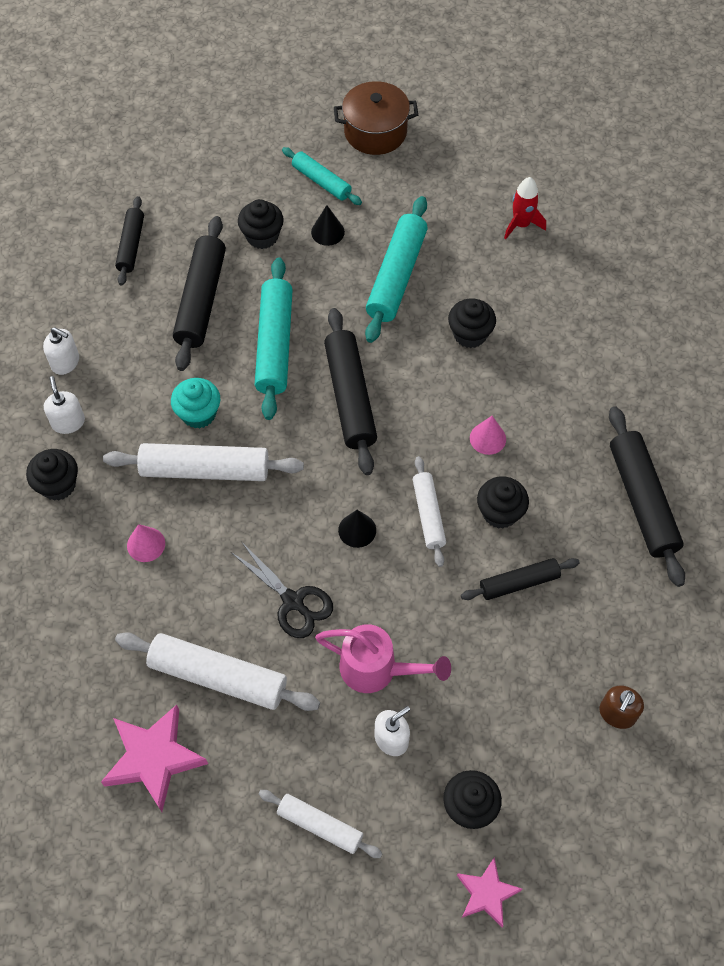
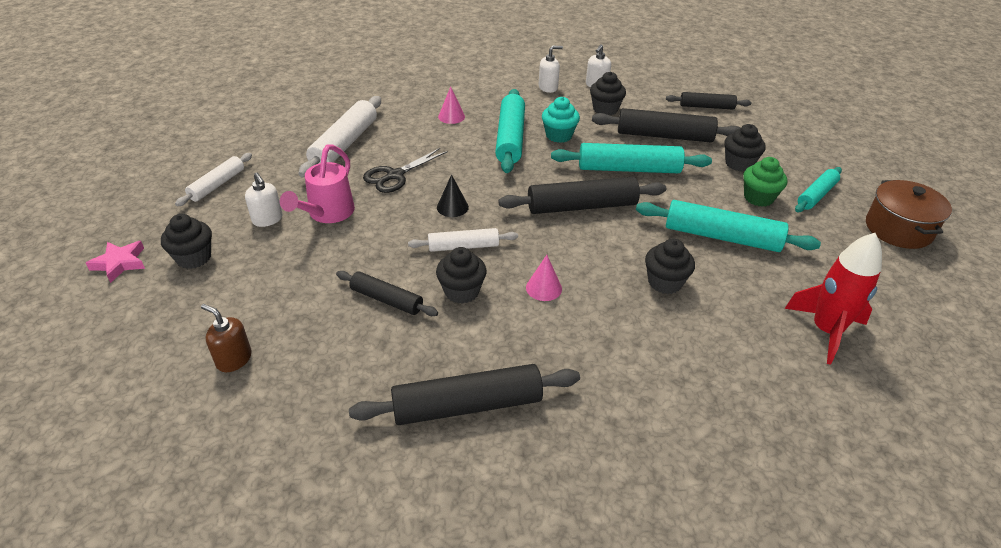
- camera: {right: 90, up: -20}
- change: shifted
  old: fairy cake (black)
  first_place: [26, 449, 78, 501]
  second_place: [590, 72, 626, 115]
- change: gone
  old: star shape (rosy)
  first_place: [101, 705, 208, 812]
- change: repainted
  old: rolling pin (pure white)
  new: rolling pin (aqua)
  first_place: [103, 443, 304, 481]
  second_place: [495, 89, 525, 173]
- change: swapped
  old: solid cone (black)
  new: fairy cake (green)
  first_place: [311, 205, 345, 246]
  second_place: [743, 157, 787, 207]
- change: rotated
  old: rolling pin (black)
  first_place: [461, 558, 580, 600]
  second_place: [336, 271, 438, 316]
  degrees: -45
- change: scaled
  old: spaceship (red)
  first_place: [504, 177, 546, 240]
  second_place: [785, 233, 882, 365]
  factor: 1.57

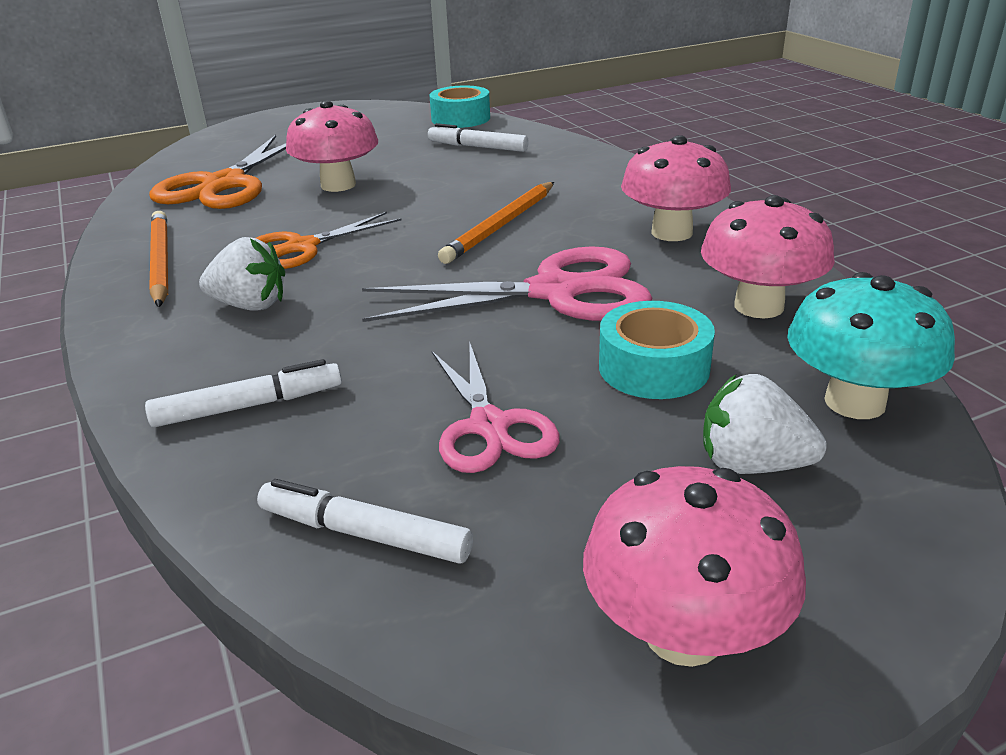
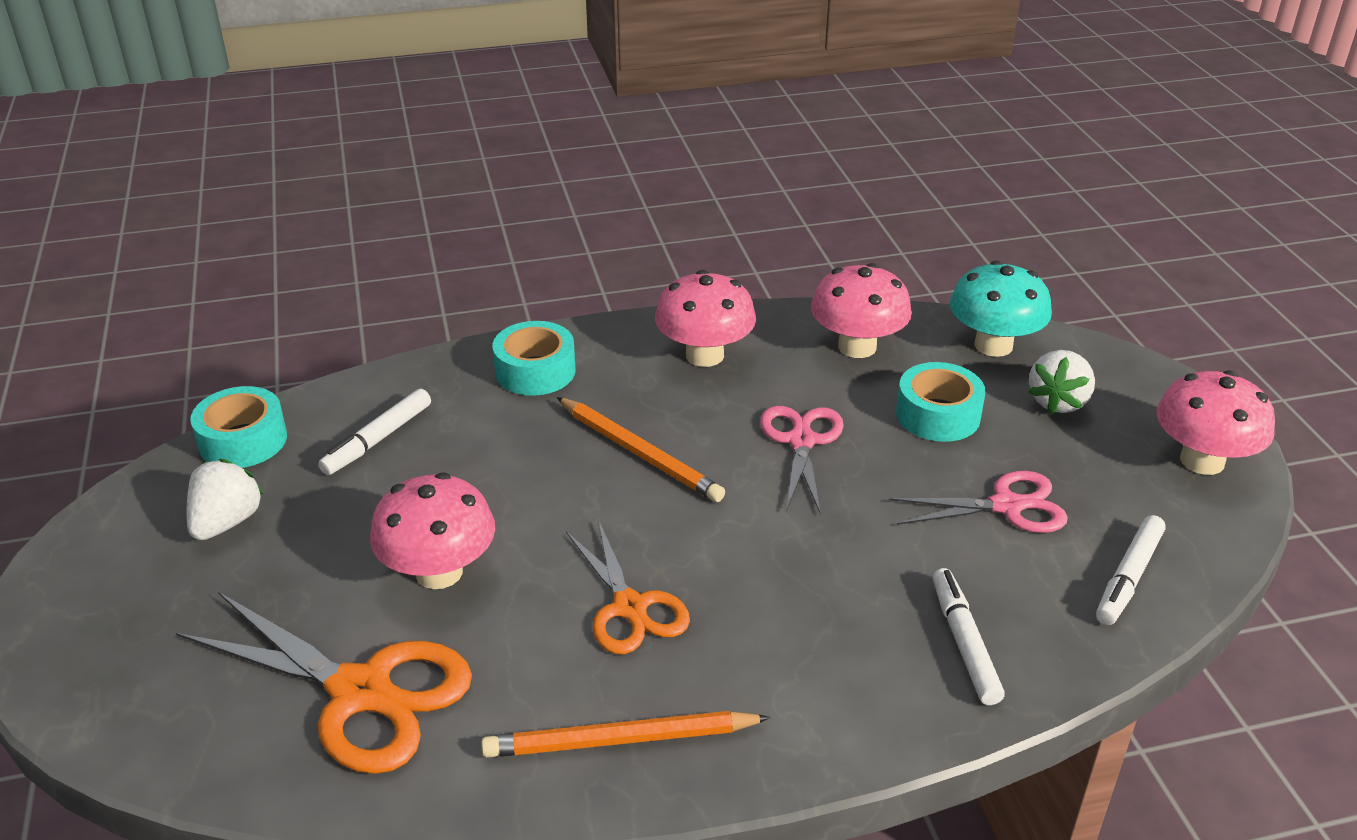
- camera: {right: -80, up: 5}
- change: shifted
  old: toy strawberry (pure white)
  first_place: [199, 237, 285, 311]
  second_place: [187, 459, 264, 540]
- change: scaled
  old: scissors (rosy)
  first_place: [362, 246, 652, 322]
  second_place: [760, 406, 844, 515]
  factor: 0.63
- change: new
  new: tape (aqua)
  second_place: [493, 321, 576, 396]

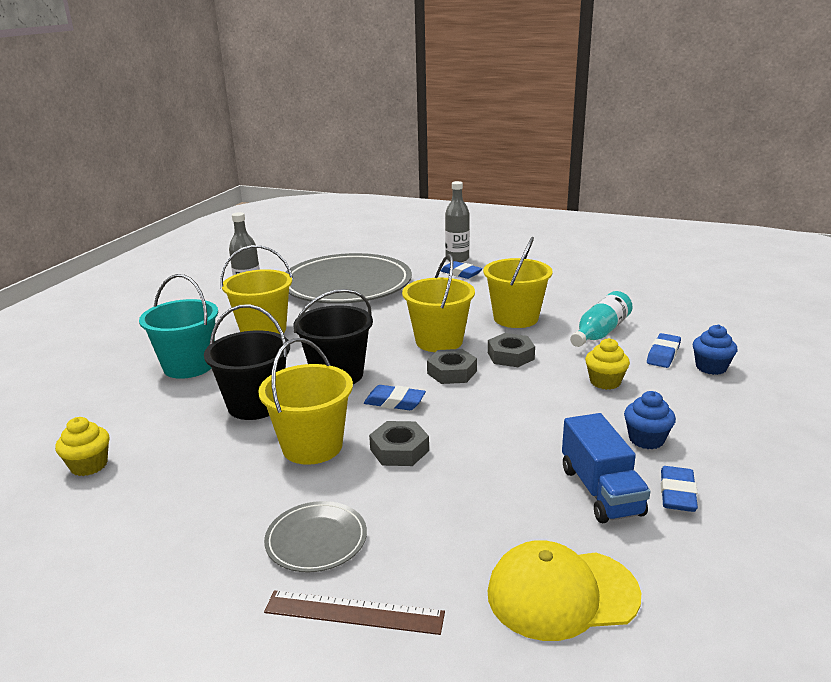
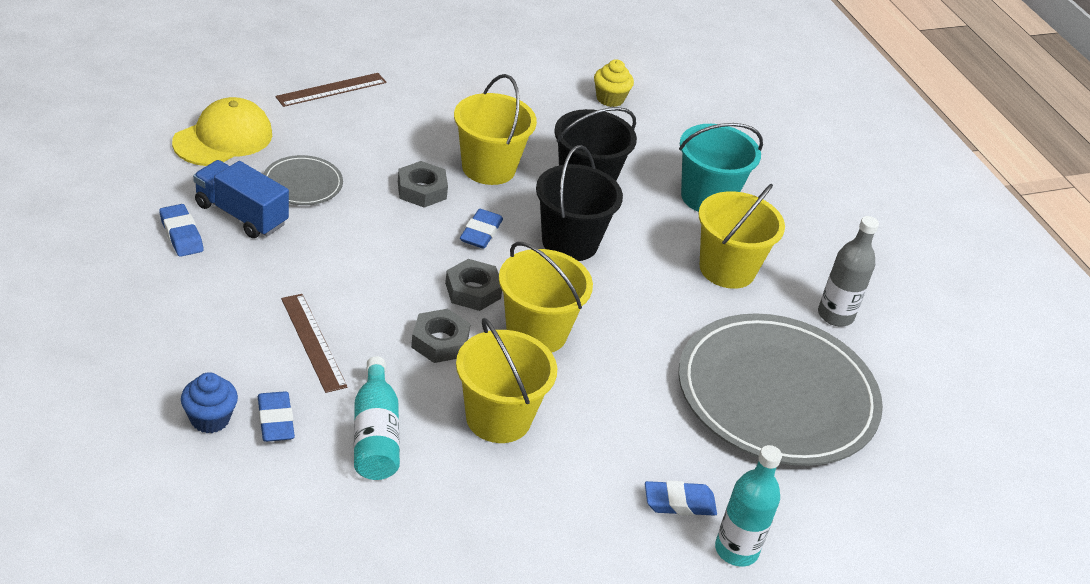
- camera: {right: 130, up: 15}
- change: shifted
  old: flat dish (ash-grey)
  first_place: [264, 501, 367, 573]
  second_place: [263, 155, 343, 205]
- change: rotated
  old: eraser (royal blue)
  first_place: [364, 385, 426, 410]
  second_place: [460, 209, 503, 249]
  degrees: -45
- change: repainted
  old: drink bottle (ash-grey)
  new: drink bottle (aqua)
  first_place: [445, 181, 470, 262]
  second_place: [715, 445, 782, 567]
- change: swapped
  old: fairy cake (bright yellow)
  new: straightedge (russet)
  first_place: [585, 338, 630, 390]
  second_place: [281, 294, 347, 393]
- change: gone
  old: fairy cake (royal blue)
  first_place: [624, 391, 676, 449]

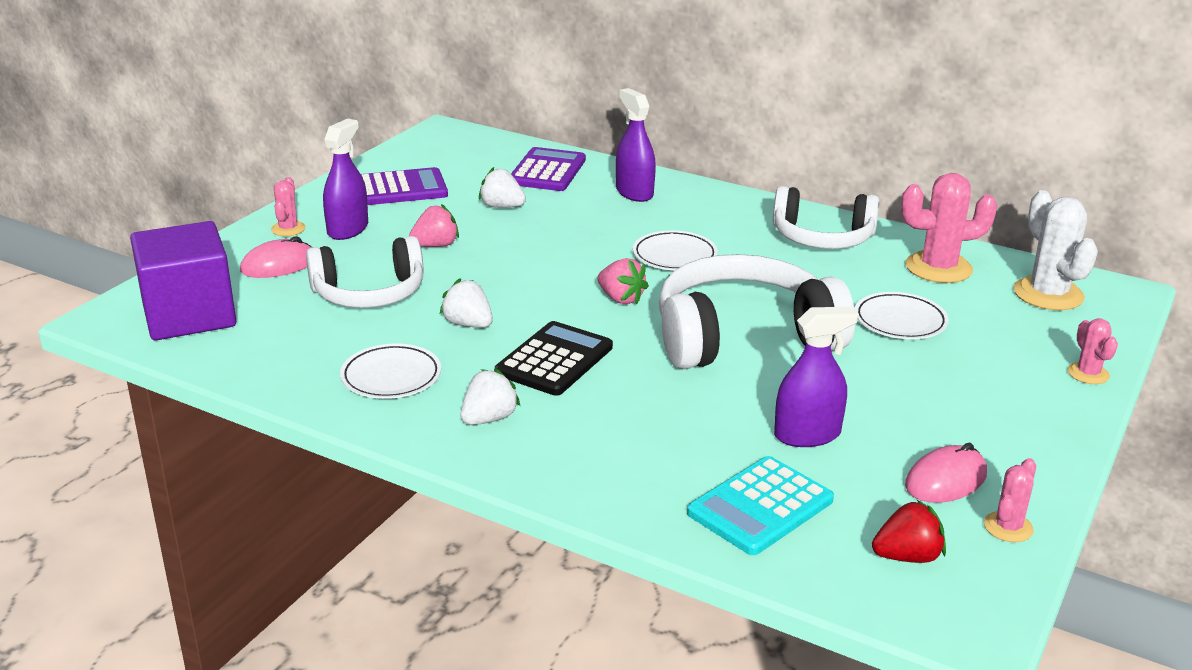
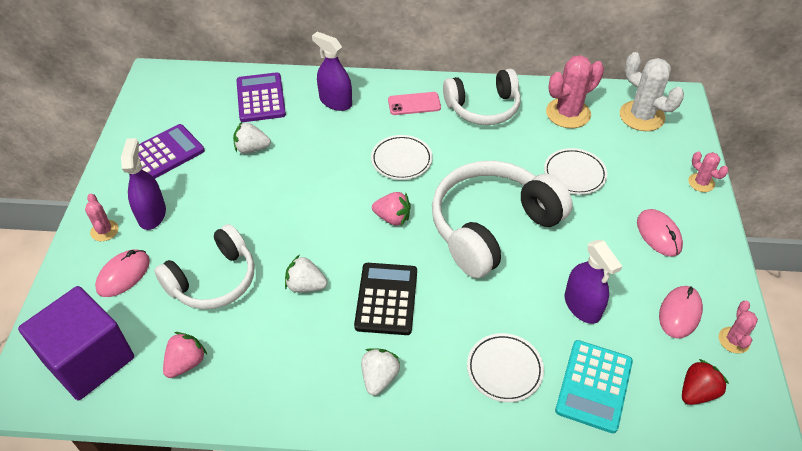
- camera: {right: -25, up: 20}
- change: shifted
  old: flat dish (pure white)
  first_place: [340, 344, 441, 399]
  second_place: [467, 333, 544, 402]
- change: shifted
  old: toy strawberry (rosy)
  first_place: [409, 204, 459, 247]
  second_place: [163, 332, 207, 378]
- change: rotated
  old: spray cleaner (royal purple)
  first_place: [774, 307, 858, 447]
  second_place: [565, 240, 622, 324]
  degrees: 105
- change: new
  new: mobile phone (rosy)
  second_place: [388, 92, 441, 115]
- change: new
  new: mouse (rosy)
  second_place: [637, 209, 683, 257]

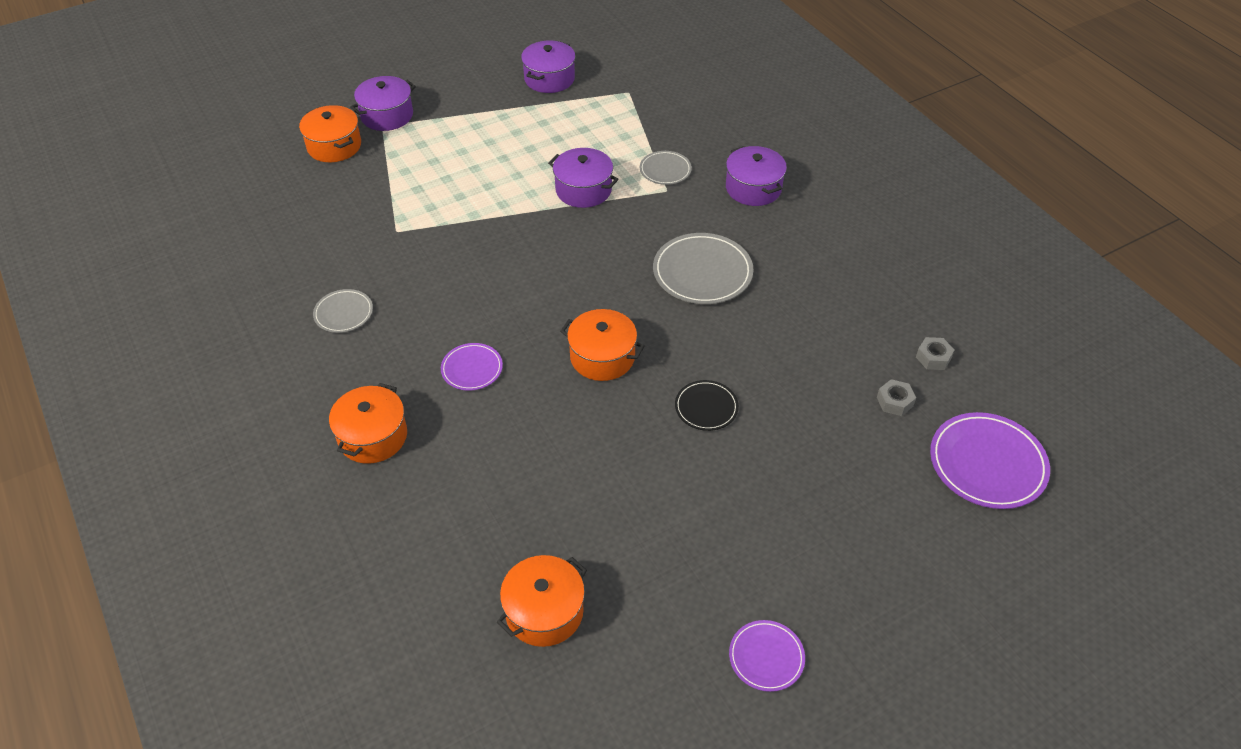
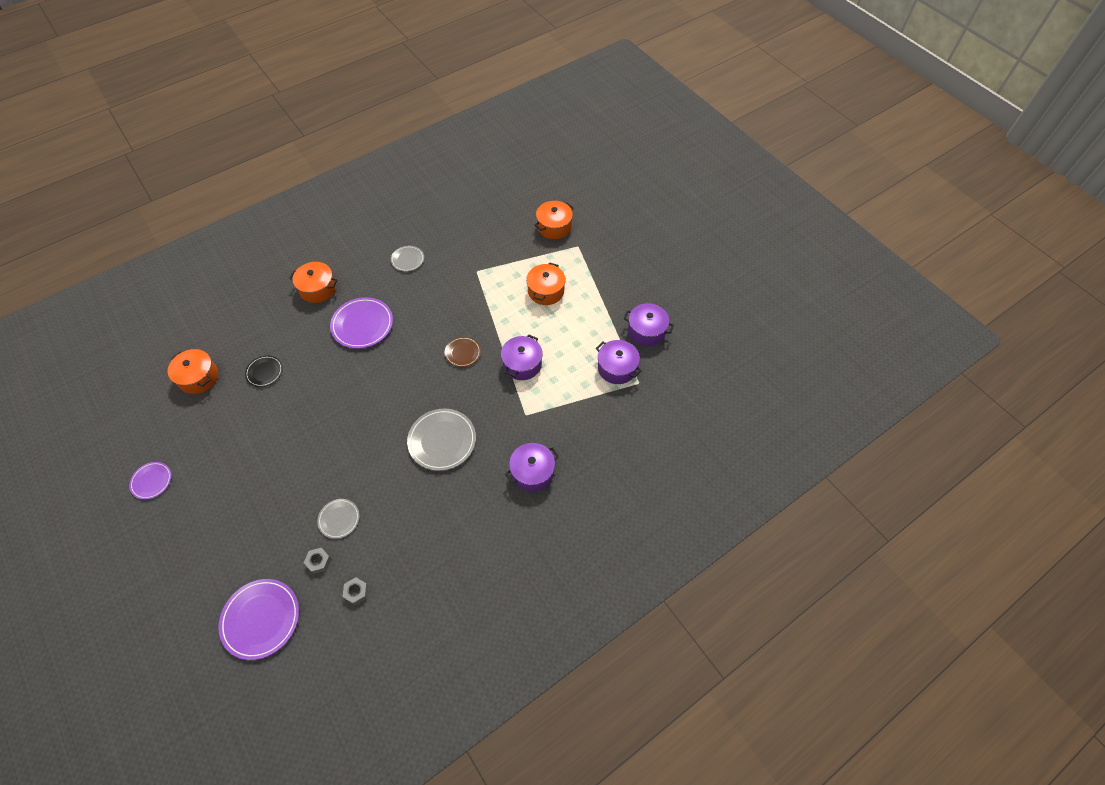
- camera: {right: 85, up: 10}
- change: shifted
  old: pot (royal purple)
  first_place: [350, 76, 416, 131]
  second_place: [596, 340, 642, 384]
- change: scaled
  old: flat dish (royal purple)
  first_place: [441, 343, 503, 391]
  second_place: [330, 297, 393, 349]
  factor: 1.75
- change: shifted
  old: pot (orange)
  first_place: [560, 309, 645, 381]
  second_place: [526, 262, 566, 305]
- change: shifted
  old: flat dish (ash-grey)
  first_place: [640, 151, 692, 185]
  second_place: [317, 499, 360, 539]
- change: shifted
  old: flat dish (black)
  first_place: [675, 380, 739, 431]
  second_place: [245, 355, 283, 387]
- change: new
  new: flat dish (russet)
  second_place: [445, 337, 481, 367]

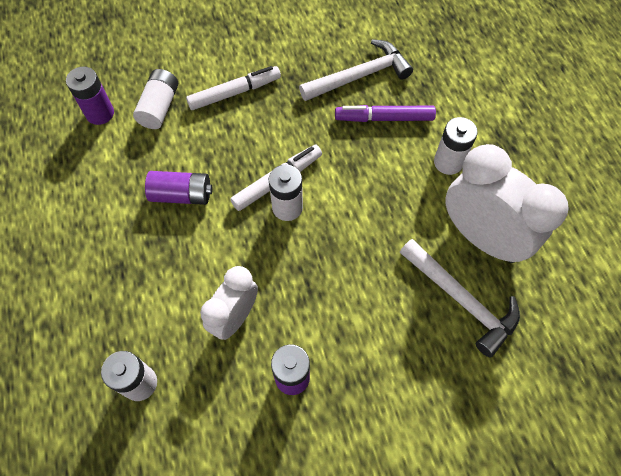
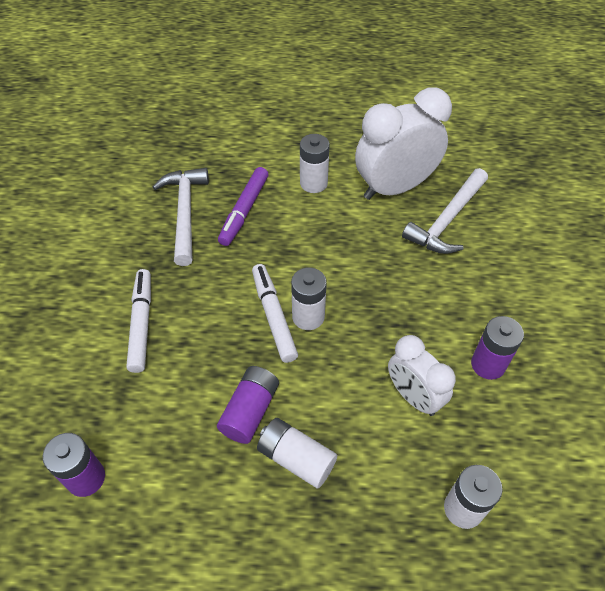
- camera: {right: -70, up: -10}
- change: shifted
  old: battery (pure white)
  first_place: [133, 69, 178, 129]
  second_place: [257, 418, 337, 489]
- change: rotated
  old: claw hammer (pure white)
  first_place: [400, 239, 520, 358]
  second_place: [402, 168, 488, 254]
  degrees: 150

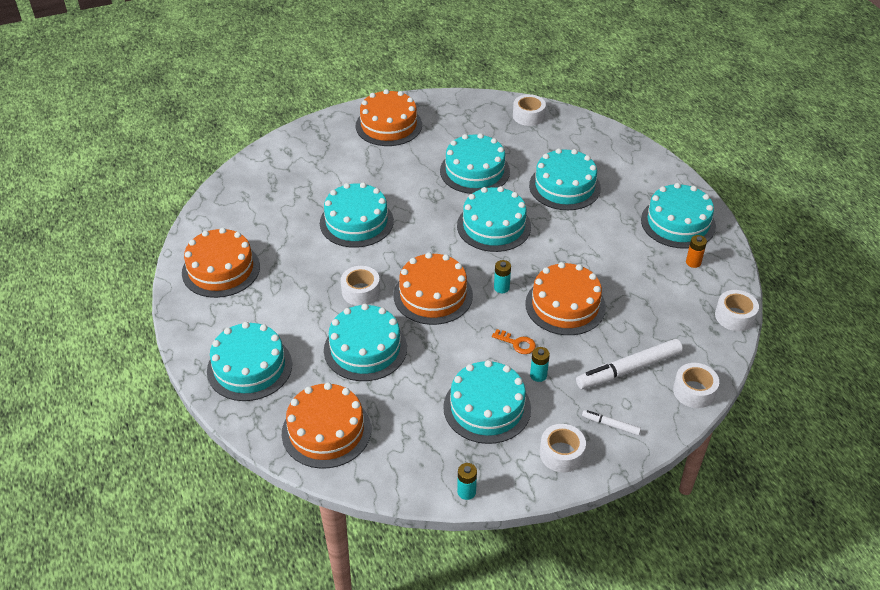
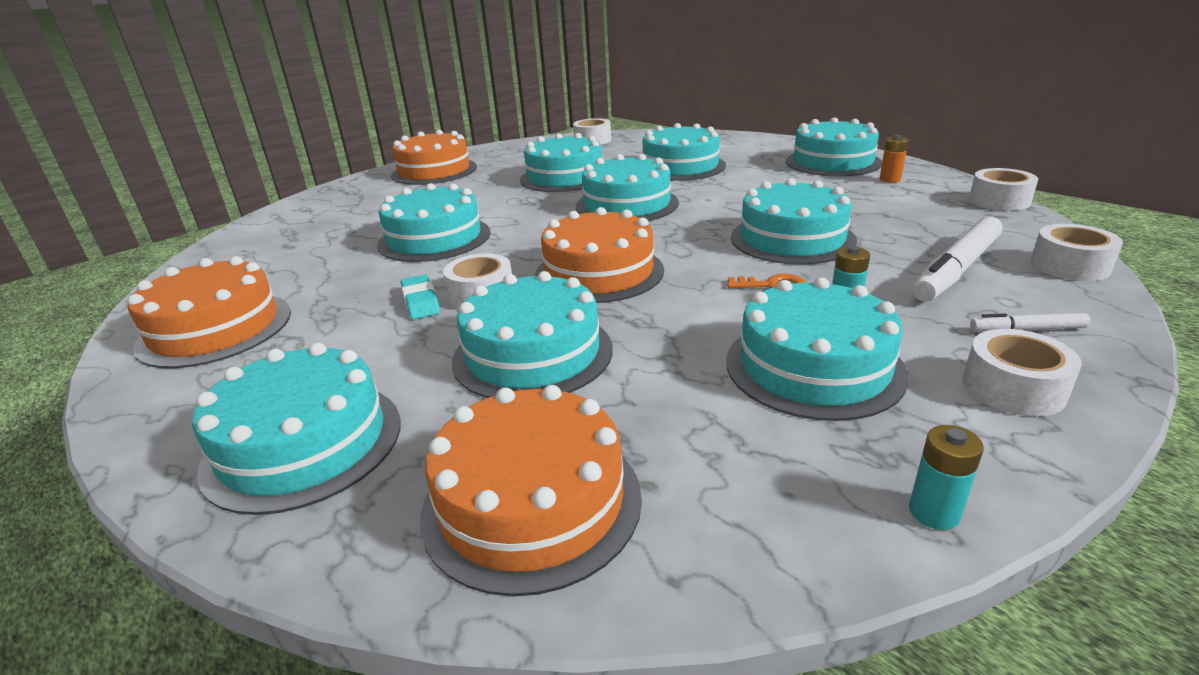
- camera: {right: -20, up: -15}
- change: gone
  old: battery (aqua)
  first_place: [494, 260, 511, 293]
- change: repainted
  old: cake (orange)
  new: cake (aqua)
  first_place: [525, 262, 606, 335]
  second_place: [731, 178, 857, 265]
- change: new
  new: eraser (aqua)
  second_place: [401, 275, 440, 319]

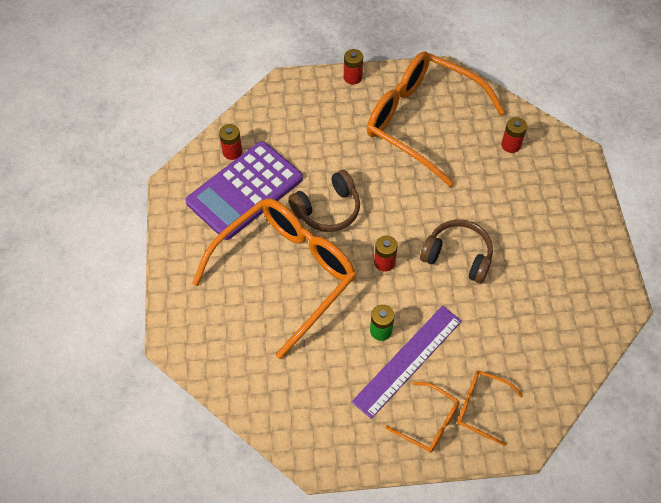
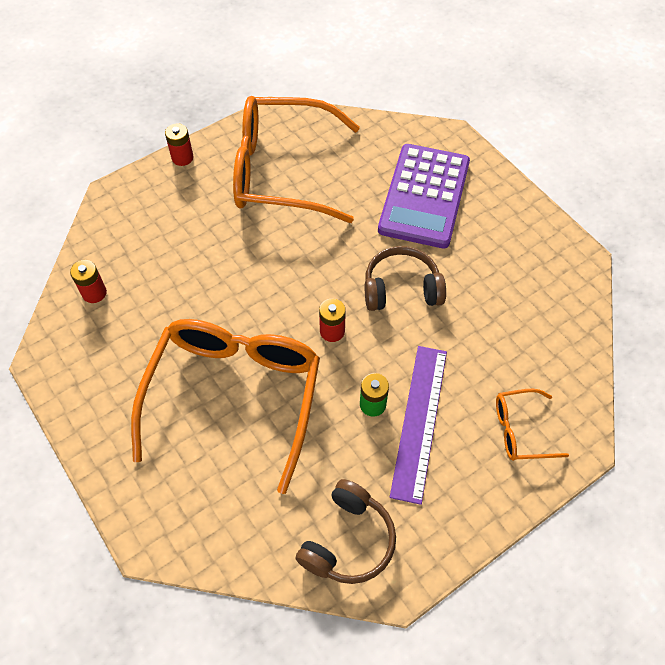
- camera: {right: -30, up: 0}
- change: shifted
  old: calculator (royal purple)
  first_place: [186, 141, 303, 240]
  second_place: [378, 144, 470, 249]
- change: shifted
  old: headphones (russet)
  first_place: [288, 170, 360, 232]
  second_place: [295, 479, 396, 584]
- change: gone
  old: eyeglasses (orange)
  first_place: [385, 382, 460, 453]
- change: gone
  old: battery (red)
  first_place: [501, 117, 527, 153]

